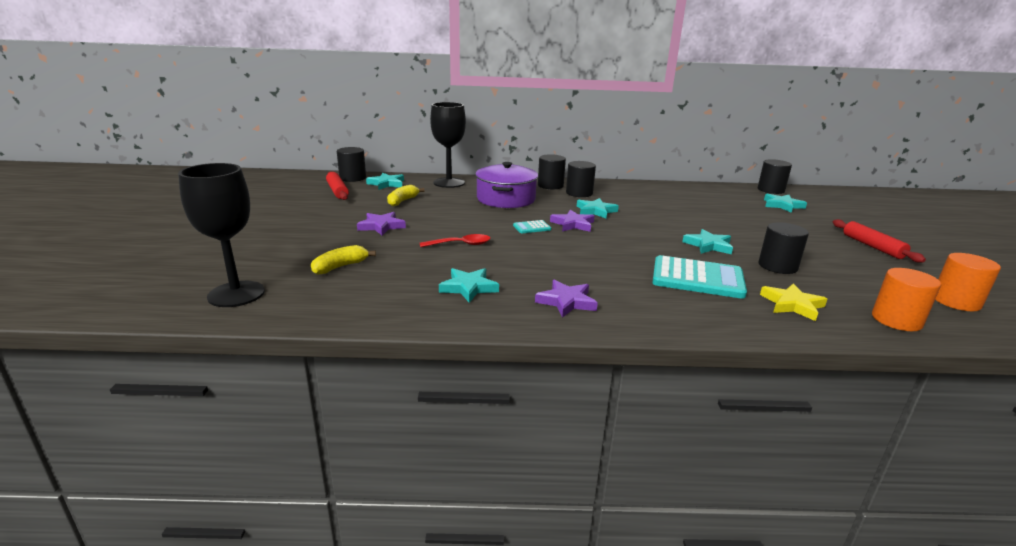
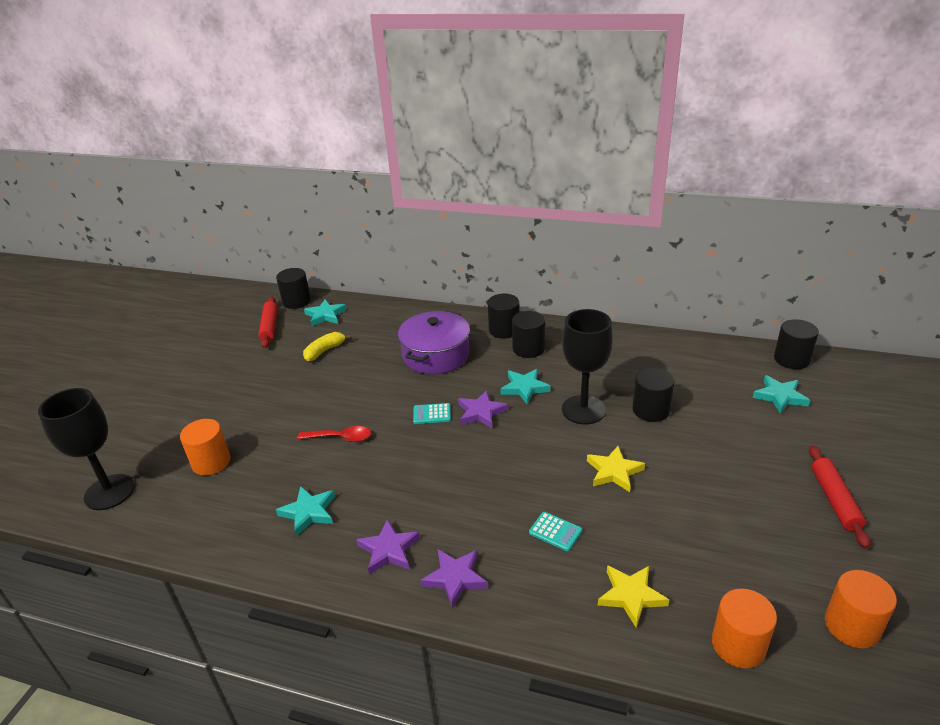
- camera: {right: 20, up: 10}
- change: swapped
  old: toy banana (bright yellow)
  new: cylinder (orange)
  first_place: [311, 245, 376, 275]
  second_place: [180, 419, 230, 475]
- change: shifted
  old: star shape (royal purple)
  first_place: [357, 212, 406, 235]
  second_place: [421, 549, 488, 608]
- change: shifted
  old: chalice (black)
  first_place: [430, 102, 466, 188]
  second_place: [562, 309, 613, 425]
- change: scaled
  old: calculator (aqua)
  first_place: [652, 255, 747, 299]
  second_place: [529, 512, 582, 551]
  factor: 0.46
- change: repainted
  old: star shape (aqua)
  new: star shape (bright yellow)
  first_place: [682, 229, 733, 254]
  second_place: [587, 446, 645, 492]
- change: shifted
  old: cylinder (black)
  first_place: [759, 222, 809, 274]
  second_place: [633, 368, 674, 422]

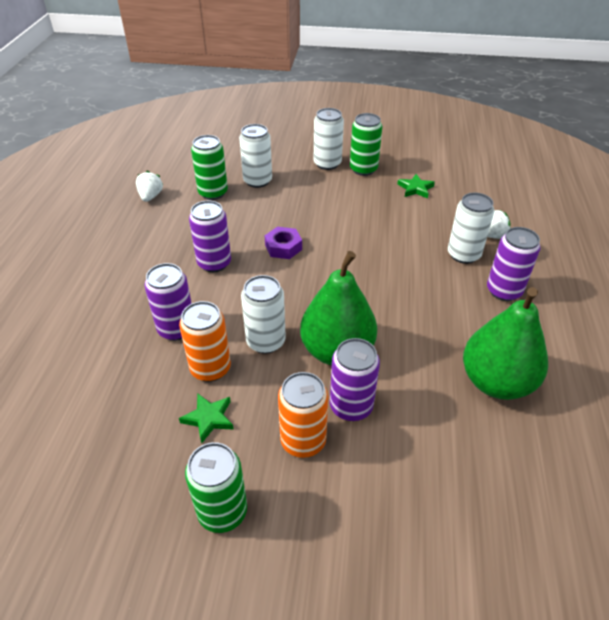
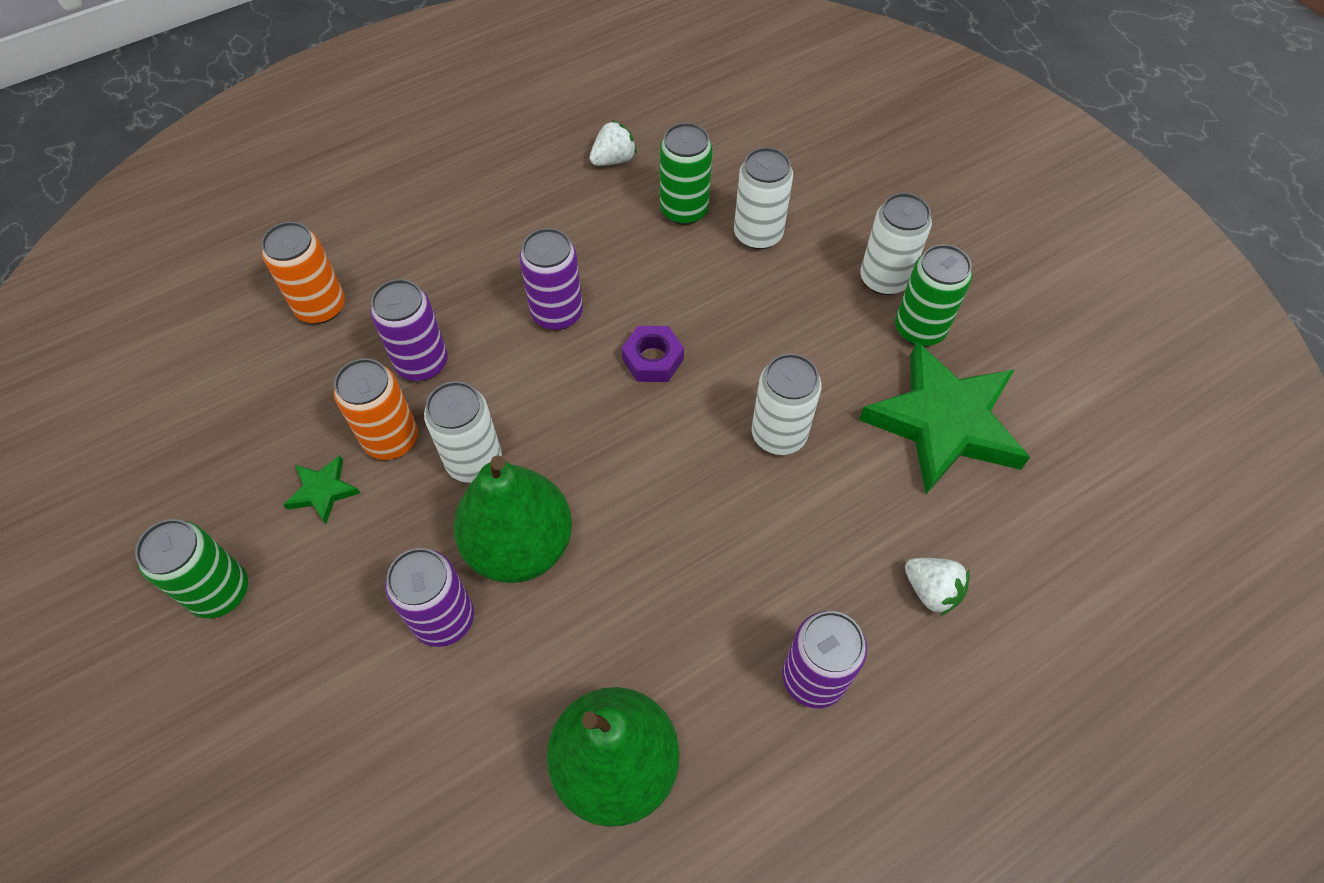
- camera: {right: 50, up: 15}
- change: shifted
  old: soda can (orange)
  first_place: [278, 372, 328, 458]
  second_place: [261, 222, 345, 324]
- change: scaled
  old: star shape (green)
  first_place: [397, 174, 435, 199]
  second_place: [859, 341, 1030, 494]
  factor: 2.34
- change: shifted
  old: soda can (pure white)
  first_place: [448, 193, 494, 264]
  second_place: [752, 354, 822, 455]

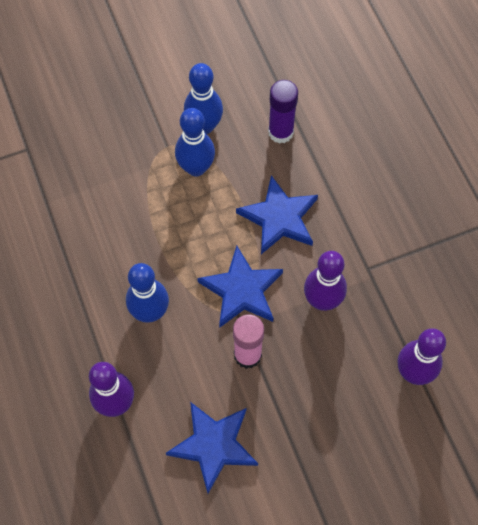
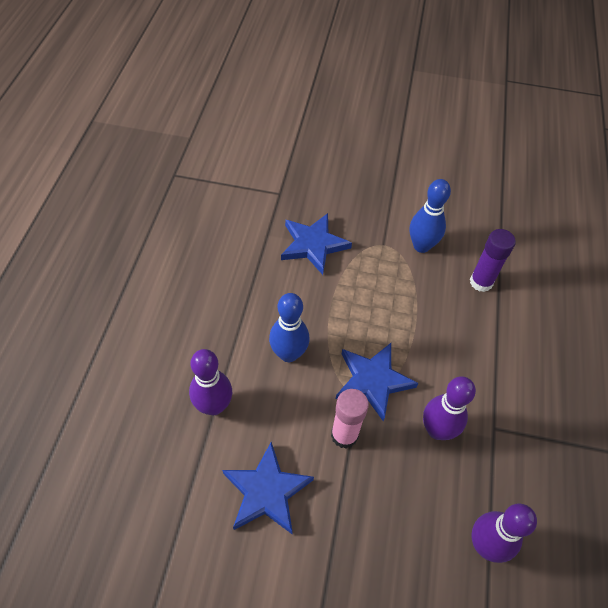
- camera: {right: 30, up: -10}
- change: gone
  old: bowling pin (royal blue)
  first_place: [175, 108, 215, 176]
- change: shifted
  old: star shape (royal blue)
  first_place: [236, 175, 318, 254]
  second_place: [281, 213, 352, 275]

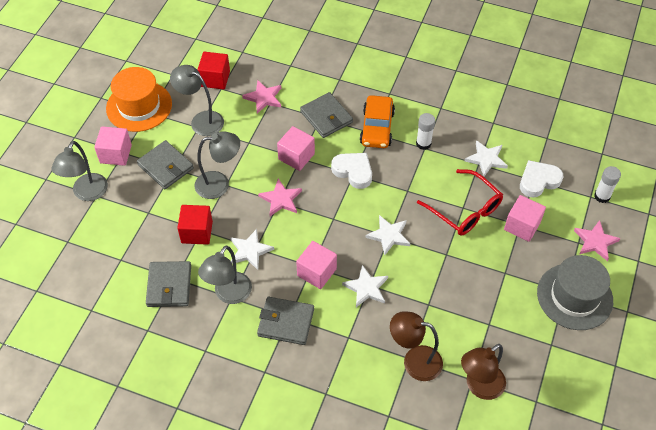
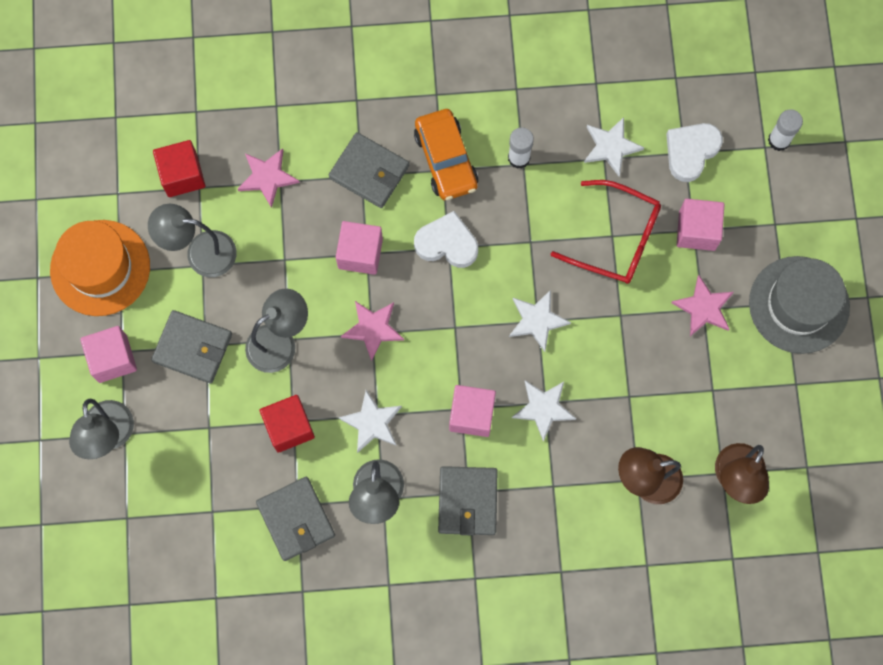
- camera: {right: -25, up: 20}
- change: rotated
  old: wallet (ash-grey)
  first_place: [257, 297, 314, 345]
  second_place: [438, 466, 498, 536]
  degrees: -75
- change: shifted
  old: star shape (rosy)
  first_place: [574, 220, 621, 261]
  second_place: [671, 275, 734, 336]

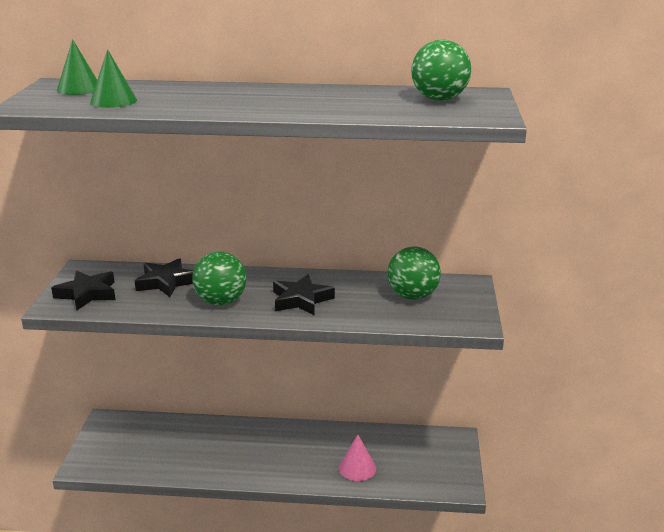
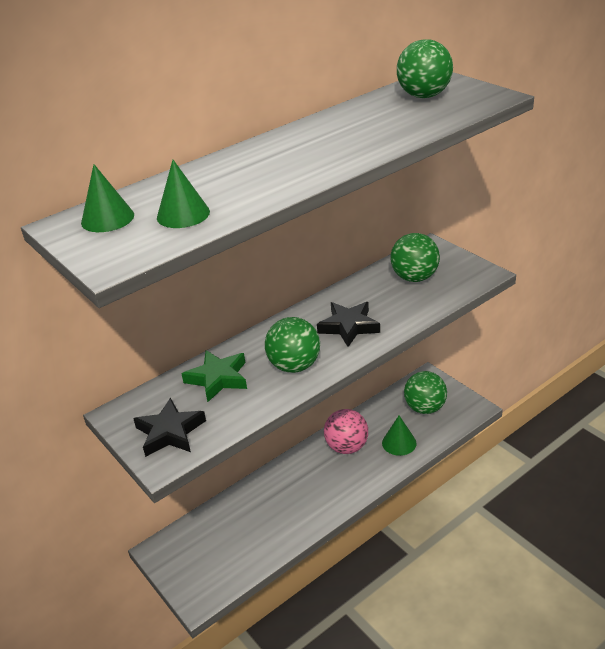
- camera: {right: -40, up: 10}
- change: repainted
  old: star shape (black)
  new: star shape (green)
  first_place: [135, 258, 193, 297]
  second_place: [182, 350, 247, 402]
- change: repainted
  old: solid cone (rosy)
  new: solid cone (green)
  first_place: [339, 435, 376, 481]
  second_place: [382, 415, 416, 456]
- change: new
  new: sphere (rosy)
  second_place: [324, 409, 368, 454]
- change: new
  new: sphere (green)
  second_place: [404, 371, 447, 414]

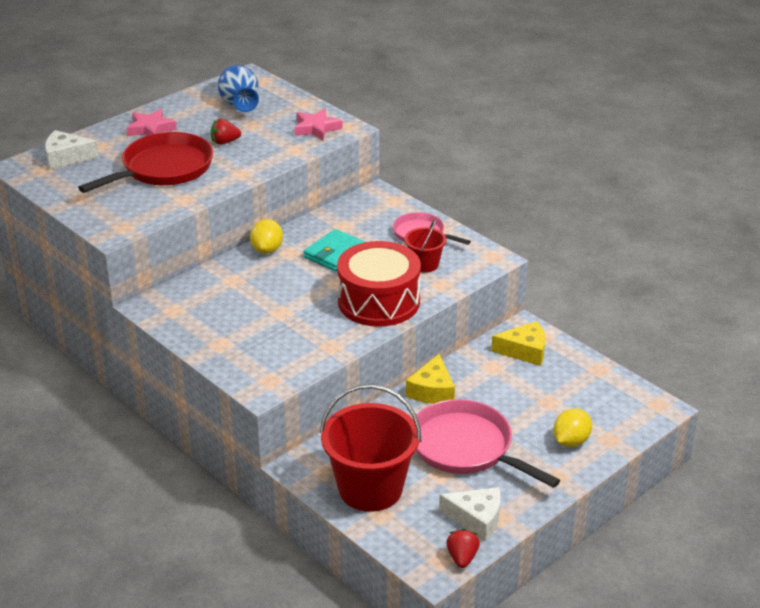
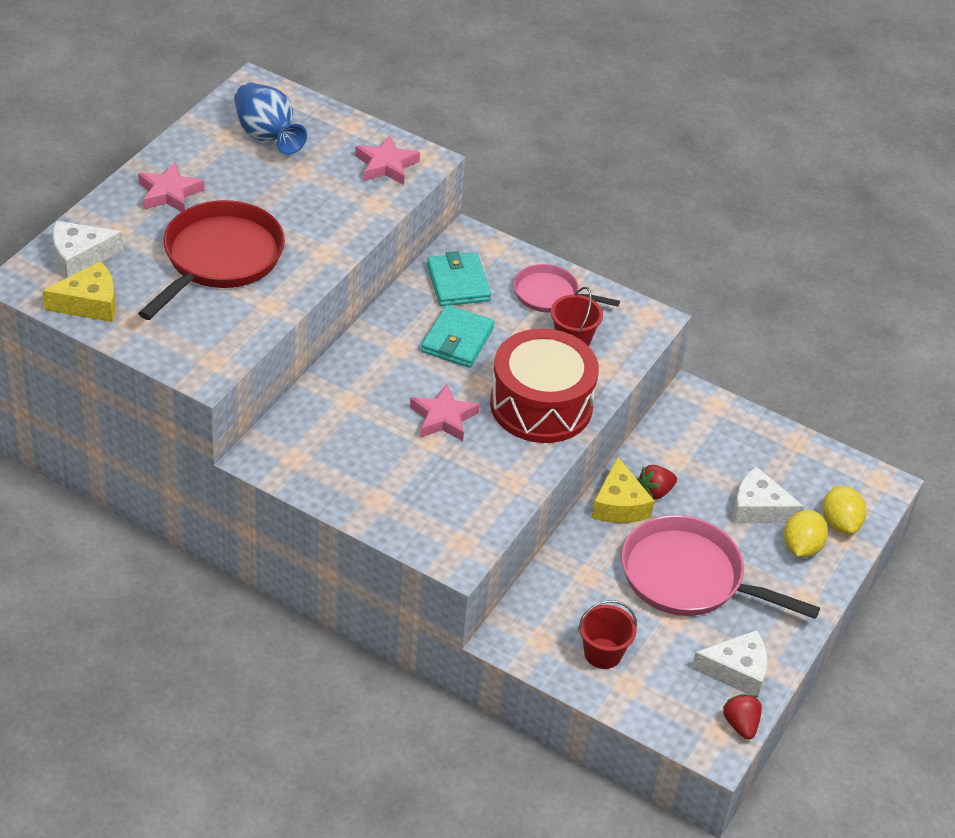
- camera: {right: -20, up: 10}
- change: shifted
  old: toy strawberry (red)
  first_place: [211, 118, 241, 145]
  second_place: [637, 465, 677, 500]
- change: shifted
  old: citrus fruit (bright yellow)
  first_place: [250, 219, 283, 254]
  second_place: [823, 486, 867, 534]
- change: scaled
  old: bucket (red)
  first_place: [320, 384, 421, 512]
  second_place: [578, 600, 637, 669]
  factor: 0.49
- change: shifted
  old: cheese (bright yellow)
  first_place: [491, 321, 545, 366]
  second_place: [43, 261, 116, 322]
- change: new
  new: star shape (rosy)
  second_place: [410, 384, 480, 441]
- change: new
  new: wallet (aqua)
  second_place: [427, 251, 491, 306]
- change: new
  new: cheese (pure white)
  second_place: [733, 466, 804, 523]

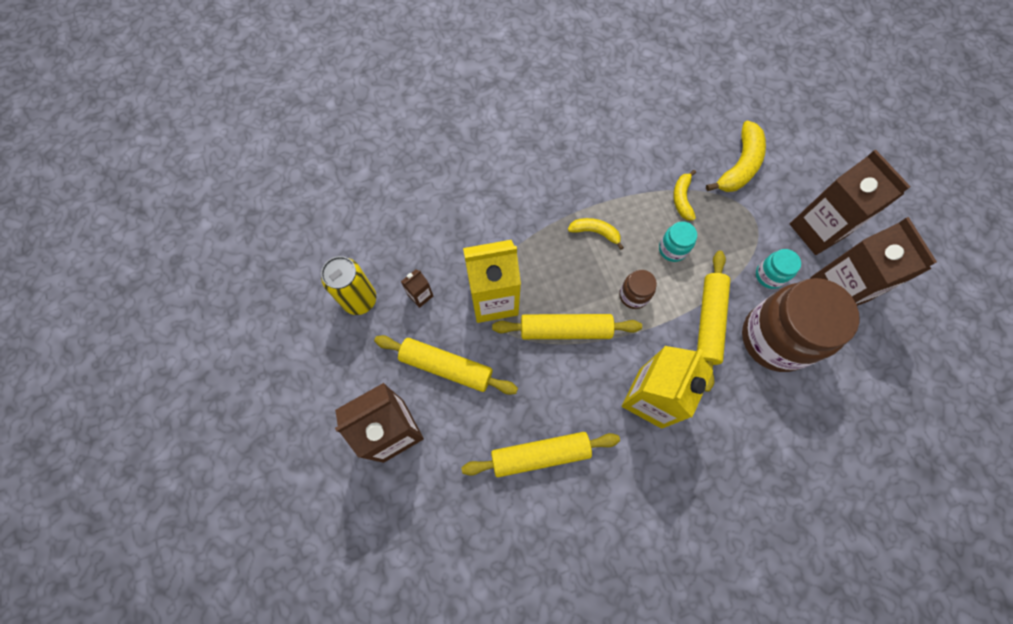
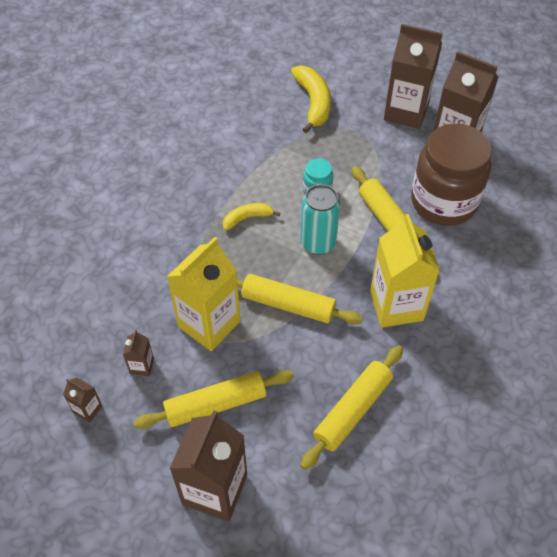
- camera: {right: -40, up: -15}
- change: swapped
  old: soda can (bright yellow)
  new: carton (russet)
  first_place: [321, 256, 376, 315]
  second_place: [63, 378, 102, 423]
- change: rotated
  old: rolling pin (bright yellow)
  first_place: [492, 314, 642, 339]
  second_place: [237, 274, 363, 325]
  degrees: 60
- change: swapped
  old: jar (russet)
  new: soda can (aqua)
  first_place: [619, 270, 657, 309]
  second_place: [300, 184, 340, 255]
- change: gone
  old: toy banana (bright yellow)
  first_place: [673, 170, 696, 221]
- change: gone
  old: jar (aqua)
  first_place: [756, 249, 801, 289]

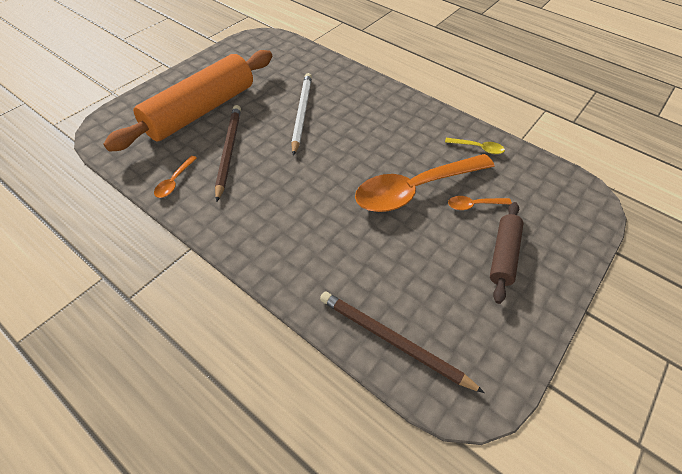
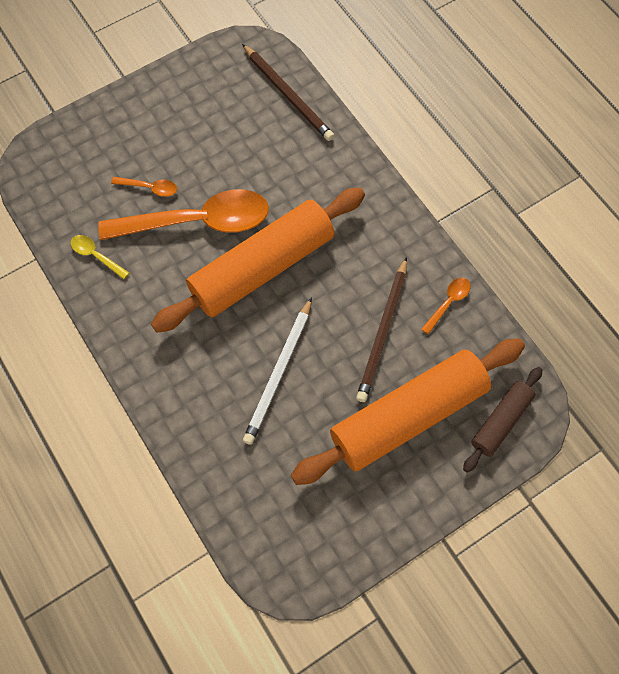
- camera: {right: -160, up: 15}
- change: shifted
  old: rolling pin (russet)
  first_place: [490, 202, 524, 304]
  second_place: [463, 367, 542, 473]
- change: new
  new: rolling pin (orange)
  second_place: [151, 187, 365, 333]

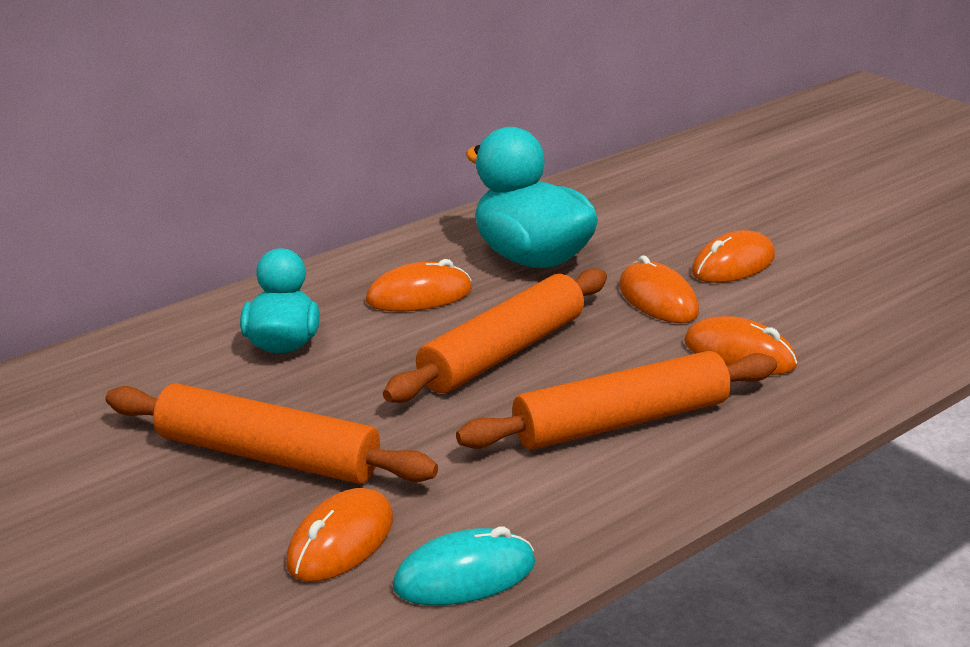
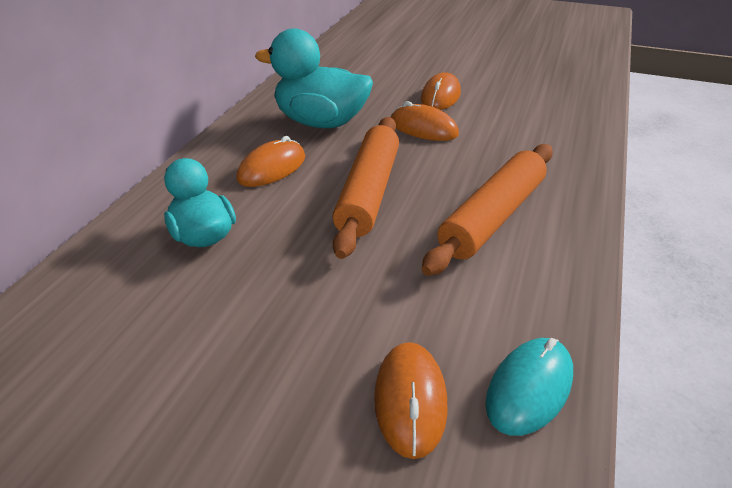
- camera: {right: -30, up: 10}
- change: gone
  old: rolling pin (orange)
  first_place: [105, 383, 438, 484]
- change: gone
  old: mouse (orange)
  first_place: [684, 316, 797, 375]

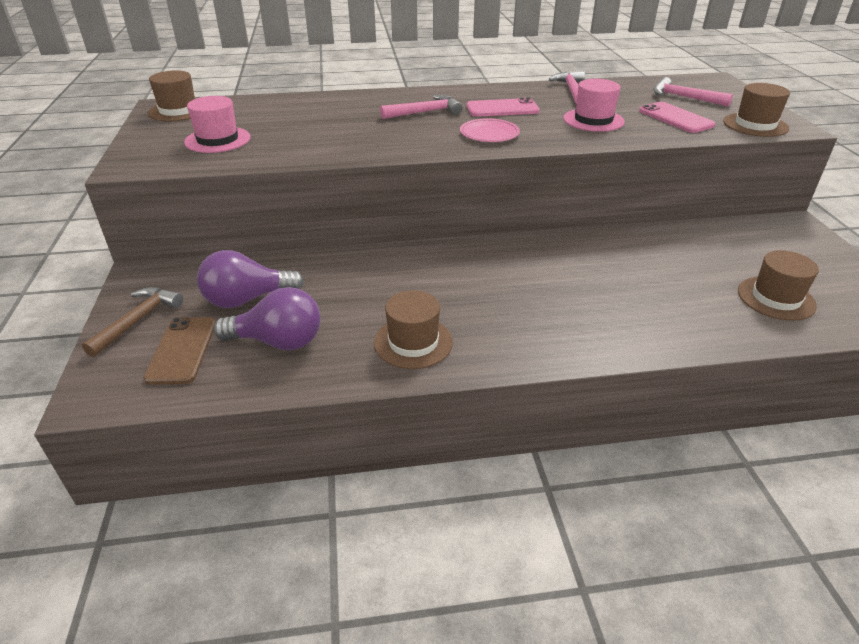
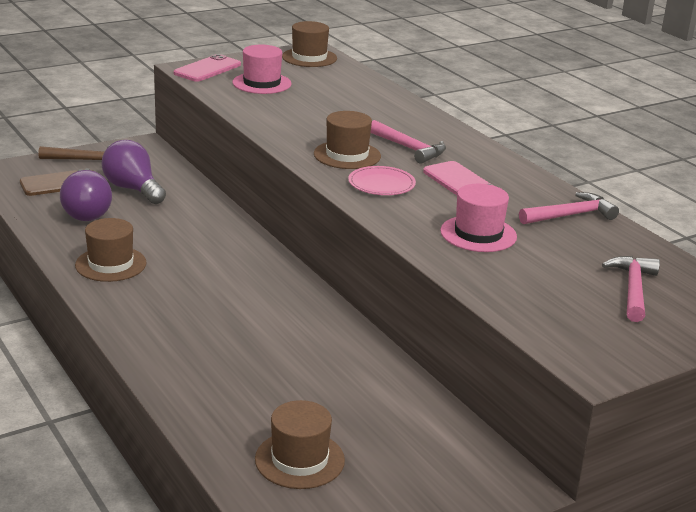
- camera: {right: 65, up: -10}
- change: shifted
  old: mobile phone (rosy)
  first_place: [639, 102, 716, 133]
  second_place: [174, 54, 241, 82]
- change: shifted
  old: tall hat (russet)
  first_place: [723, 83, 790, 137]
  second_place: [314, 111, 381, 169]

